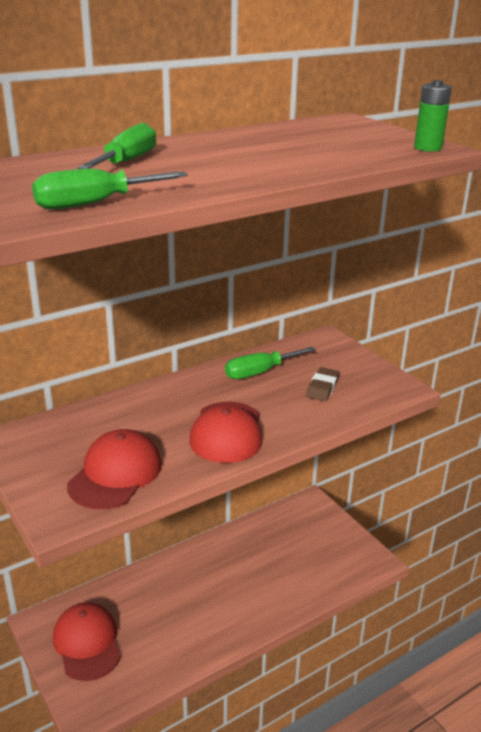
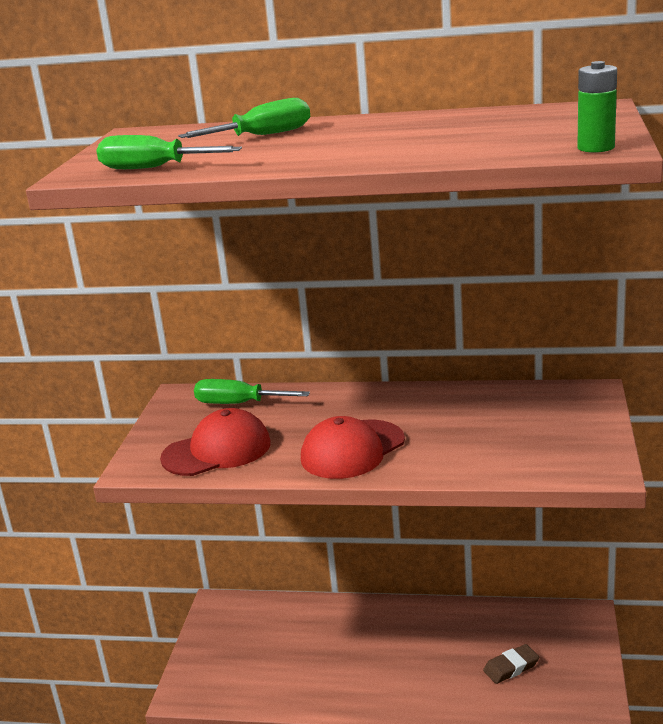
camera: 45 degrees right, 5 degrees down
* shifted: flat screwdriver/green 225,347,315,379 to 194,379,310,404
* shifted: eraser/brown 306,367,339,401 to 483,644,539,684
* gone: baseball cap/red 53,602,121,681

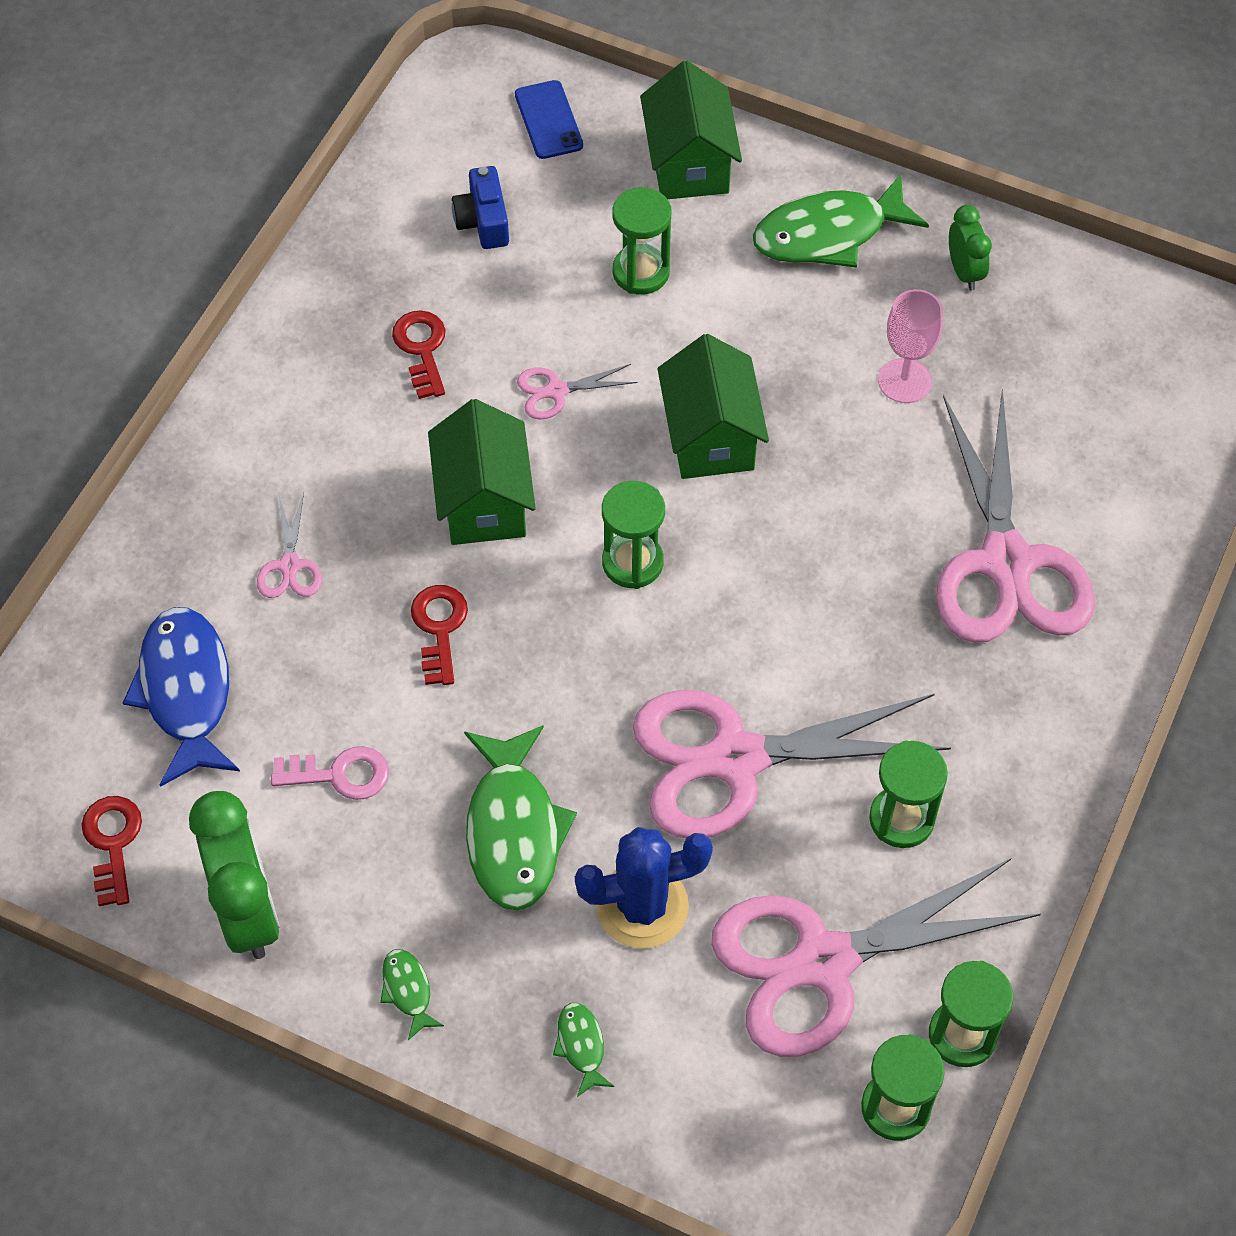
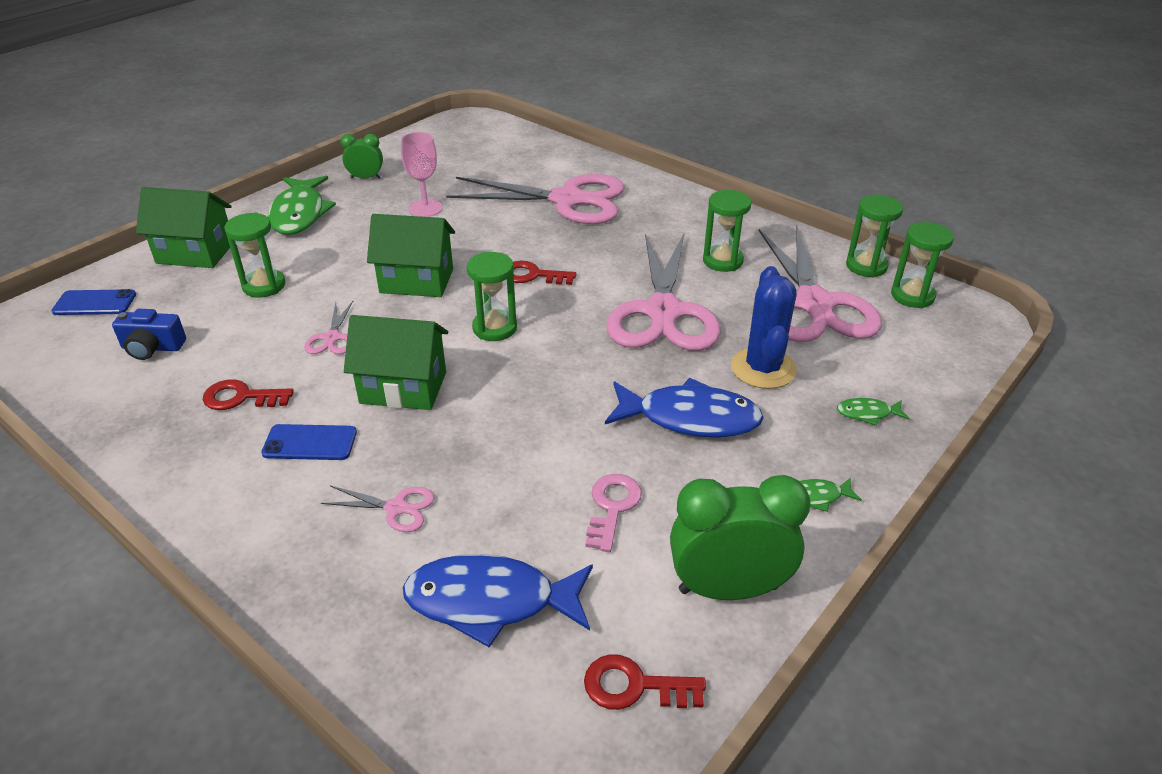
camera: 75 degrees left, 20 degrees down
* shifted: latchkey/red 411,585,468,685 to 513,261,576,285
* repainted: toy fish/green 464,725,577,910 to toy fish/blue 605,378,764,438
* new: mobile phone/blue 261,424,357,460

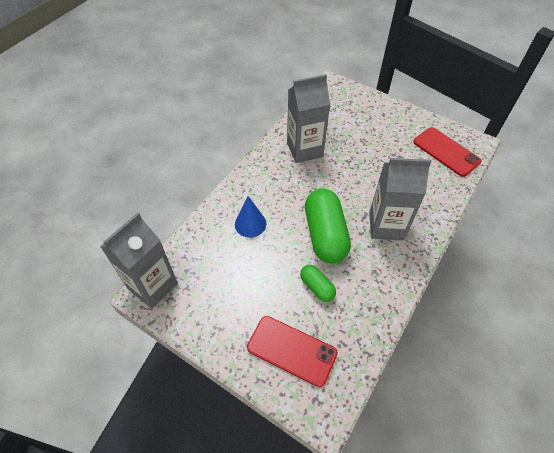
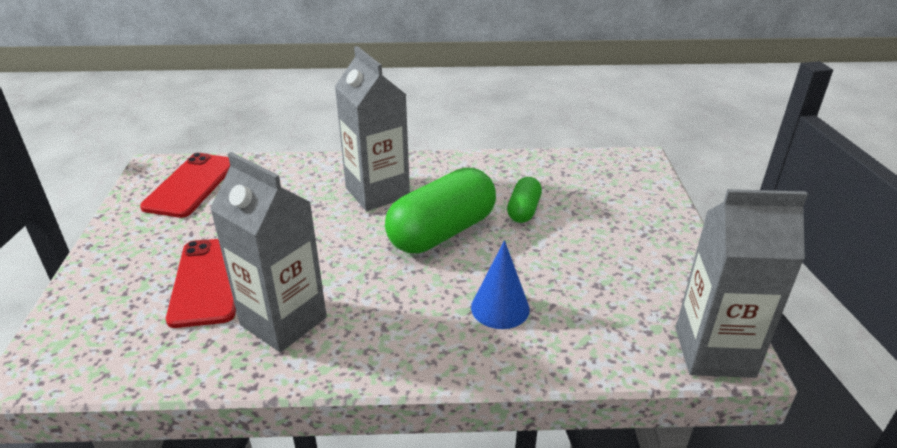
camera: 125 degrees left, 20 degrees down
* shifted: mobile phone/red 247,316,338,387 to 166,239,236,328

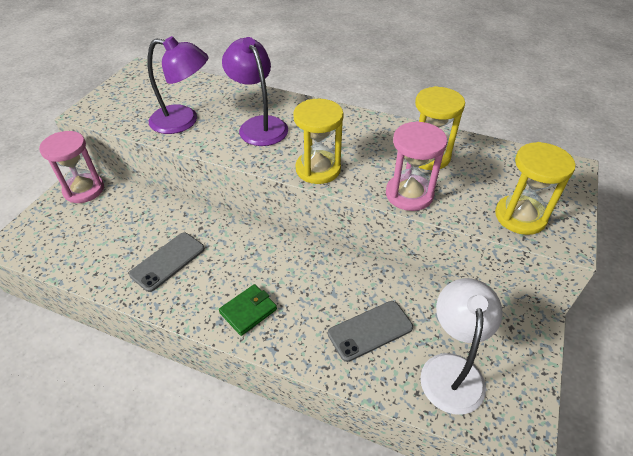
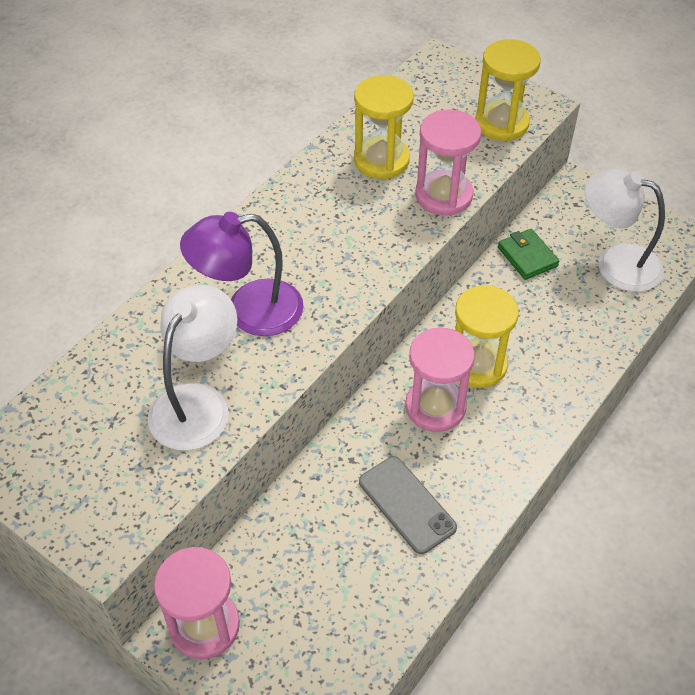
camera: 75 degrees left, 5 degrees up
* repainted: reading lamp/royal purple 148,36,208,134 to reading lamp/pure white 147,285,237,451
* shifted: sand timer/yellow 293,99,344,184 to 455,285,519,388
* shifted: wallet/green 219,284,277,336 to 498,229,560,280
* gone: mobile phone/ash-grey 328,301,413,362
* new: sand timer/rosy 405,327,475,432

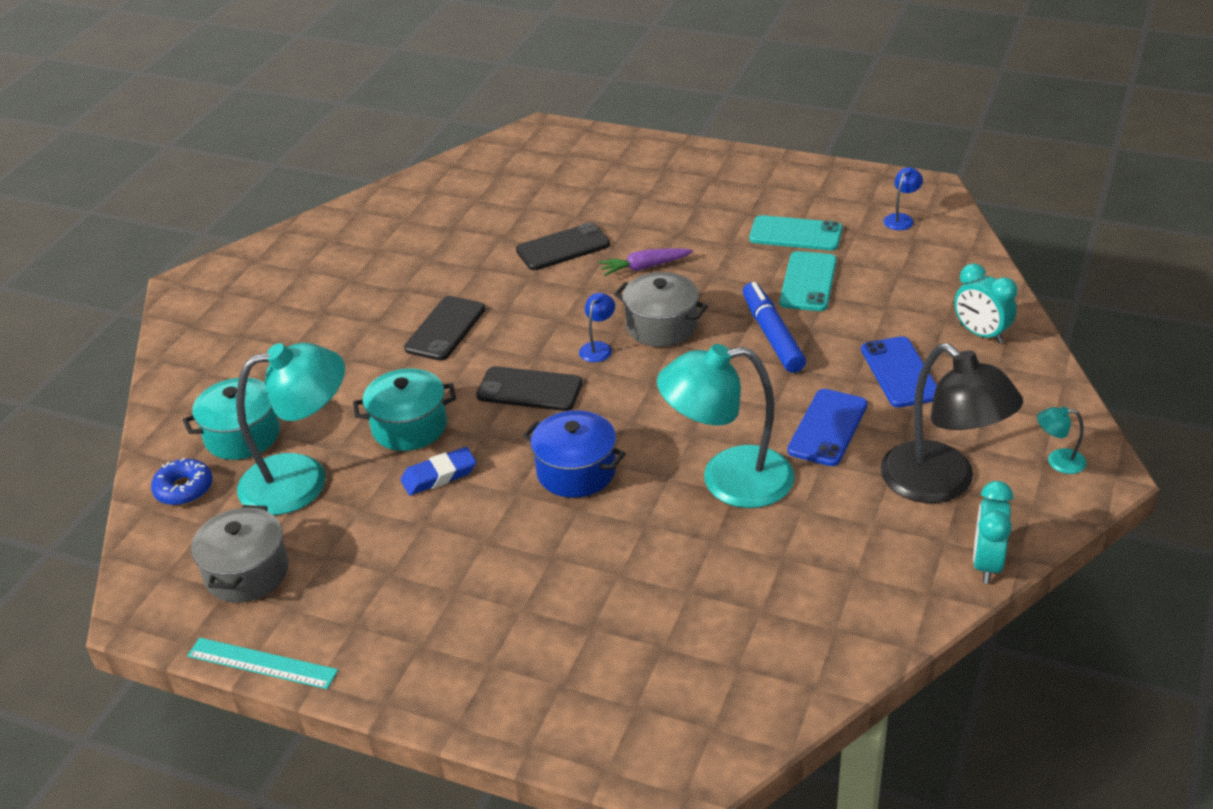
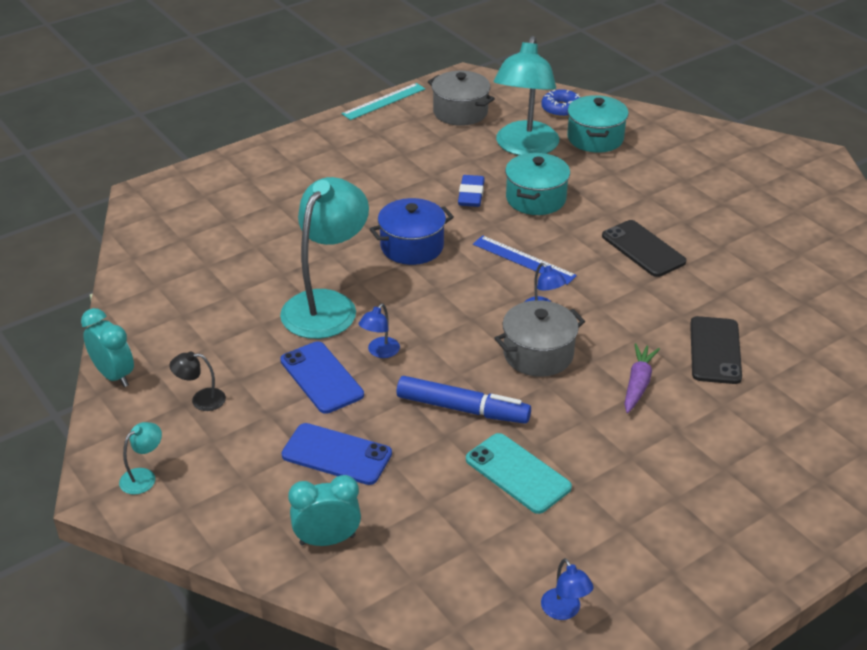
camera: 120 degrees right, 0 degrees up
* gone: mobile phone/aqua 749,215,843,251
* scaled: reading lamp/jet-black 880,343,1023,503 = 170,352,226,411 x0.41
* swapped: mobile phone/jet-black 476,366,583,411 to ruler/blue 473,235,577,285
* new: reading lamp/blue 358,303,400,358

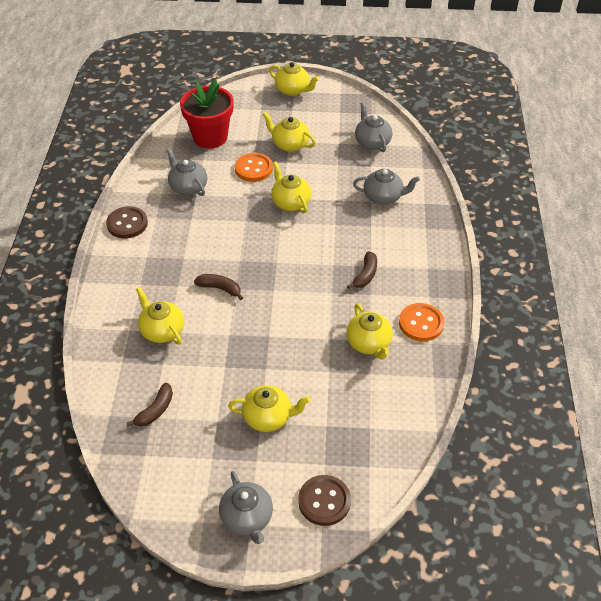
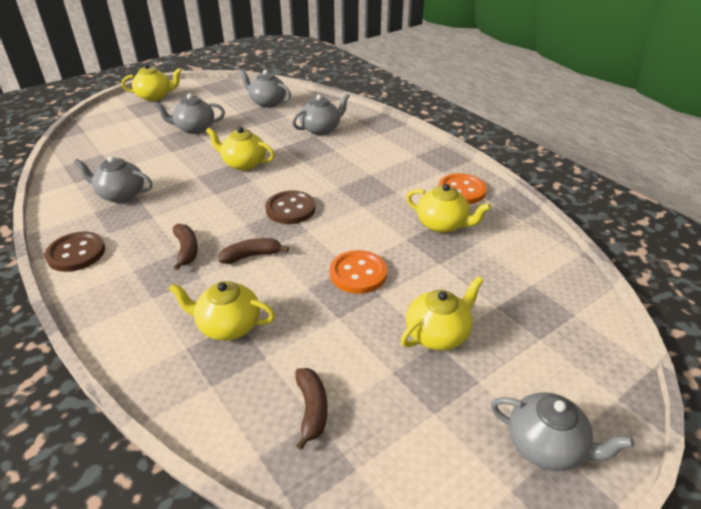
camera: 40 degrees left, 10 degrees down
* gone: plant pot/red 180,79,233,149
* repainted: tea pot/yellow 262,112,316,152 to tea pot/ash-grey 154,93,225,134
* shifted: shirt button/bright orange 235,153,273,182 to 330,250,387,294
* shifted: banana/brown 347,251,377,289 to 173,224,198,270
* shifted: shirt button/brown 298,475,351,526 to 265,191,315,224

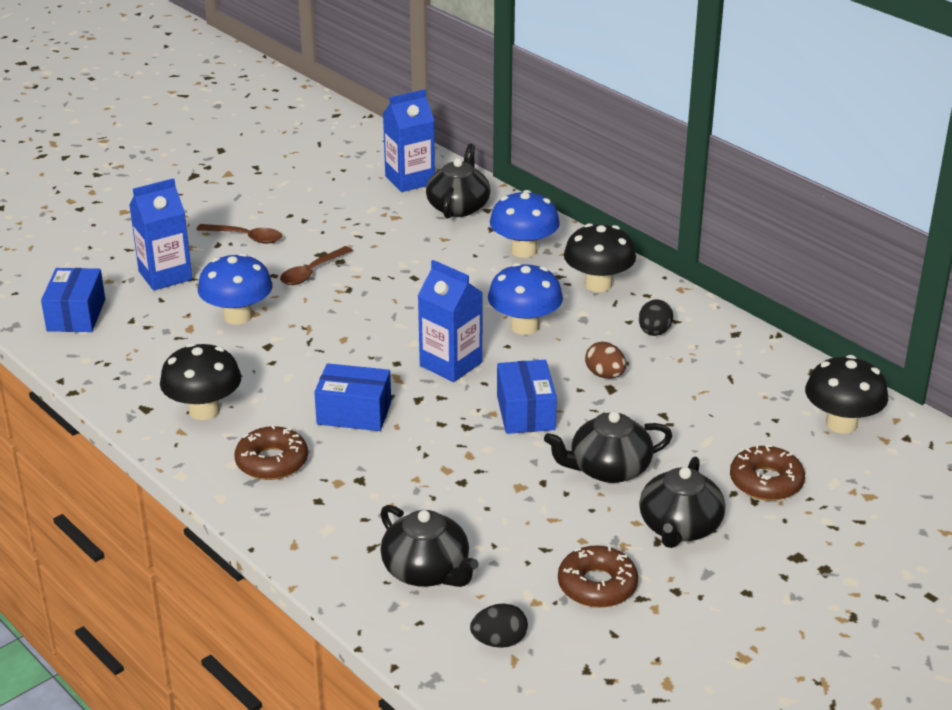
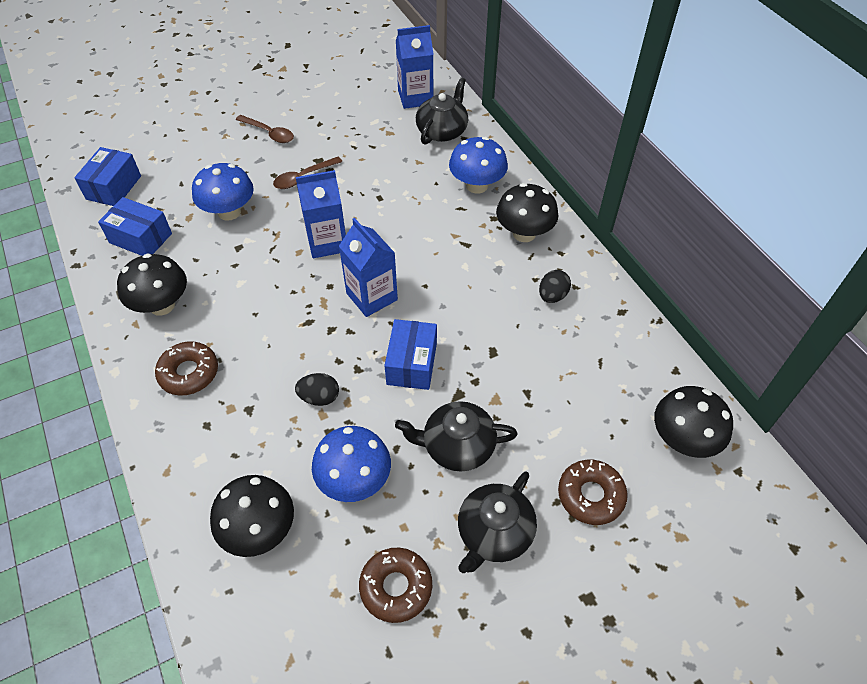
camera: 15 degrees right, 20 degrees up
* shifted: carton/blue 129,178,192,290 to 296,170,346,258
* shifted: toadstool/blue 488,263,563,335 to 312,426,391,502
* gone: egg/brown 585,342,626,378
* shifted: parcel/blue 314,363,391,431 to 98,197,172,256
* swapped: tea pot/jet-black 380,505,479,587 to toadstool/jet-black 210,475,294,557
* shifted: egg/jet-black 470,604,528,648 to 295,373,339,406

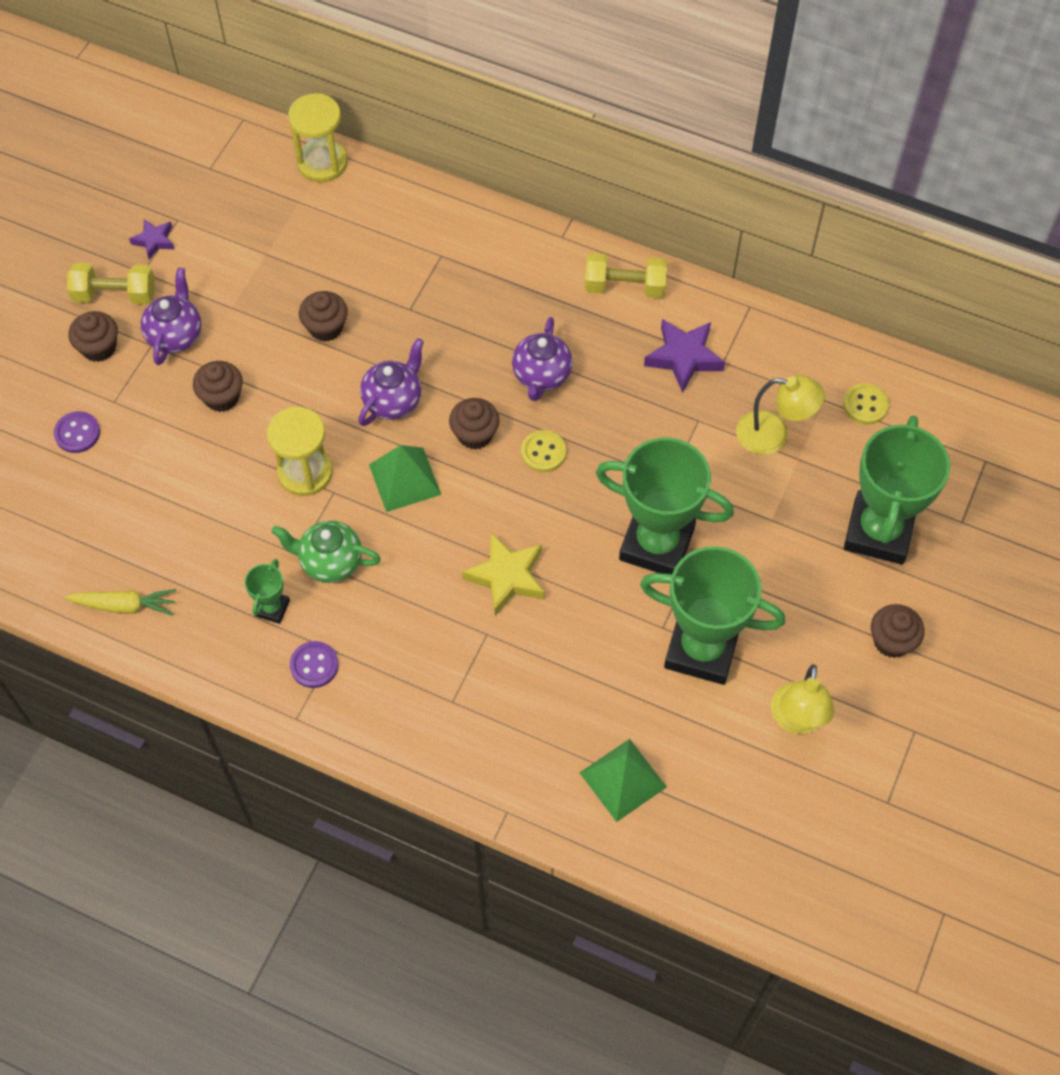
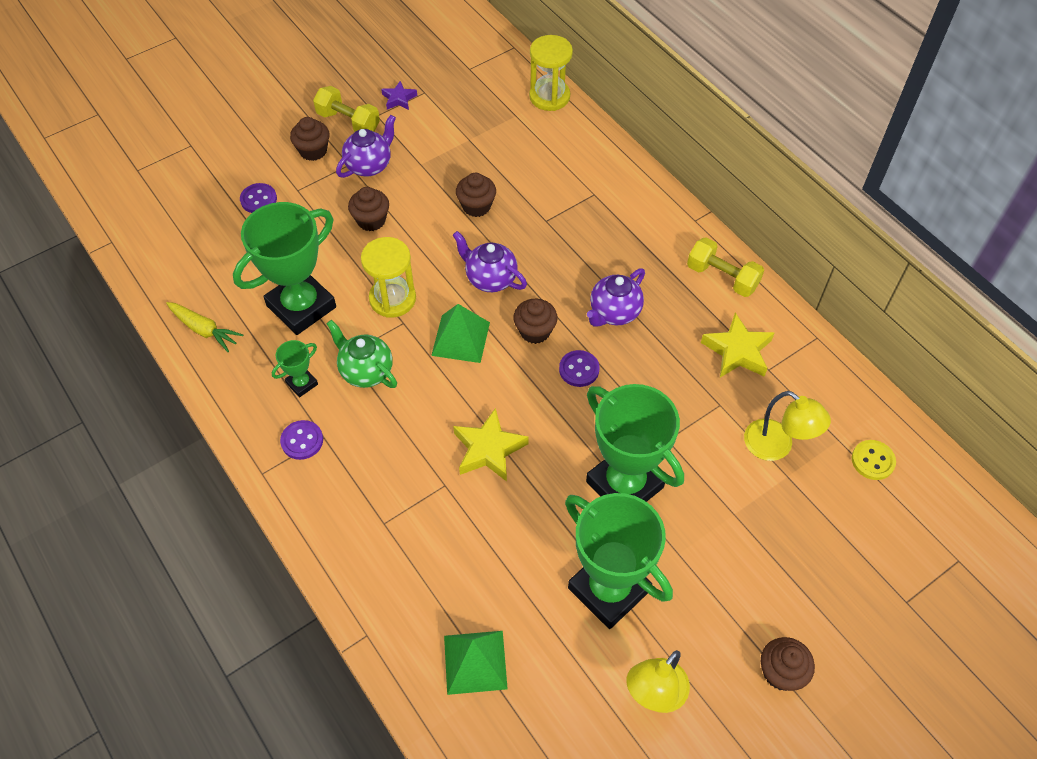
camera: 30 degrees right, 5 degrees down
* repainted: star/royal purple 644,319,725,393 to star/yellow 701,313,774,377
* rotated: tea pot/royal purple 358,338,424,426 = 453,231,527,292 120 degrees counterclockwise
* shifted: trophy/green 844,415,950,564 to 233,202,336,335
* repainted: shirt button/yellow 521,430,566,472 to shirt button/royal purple 559,350,600,387

